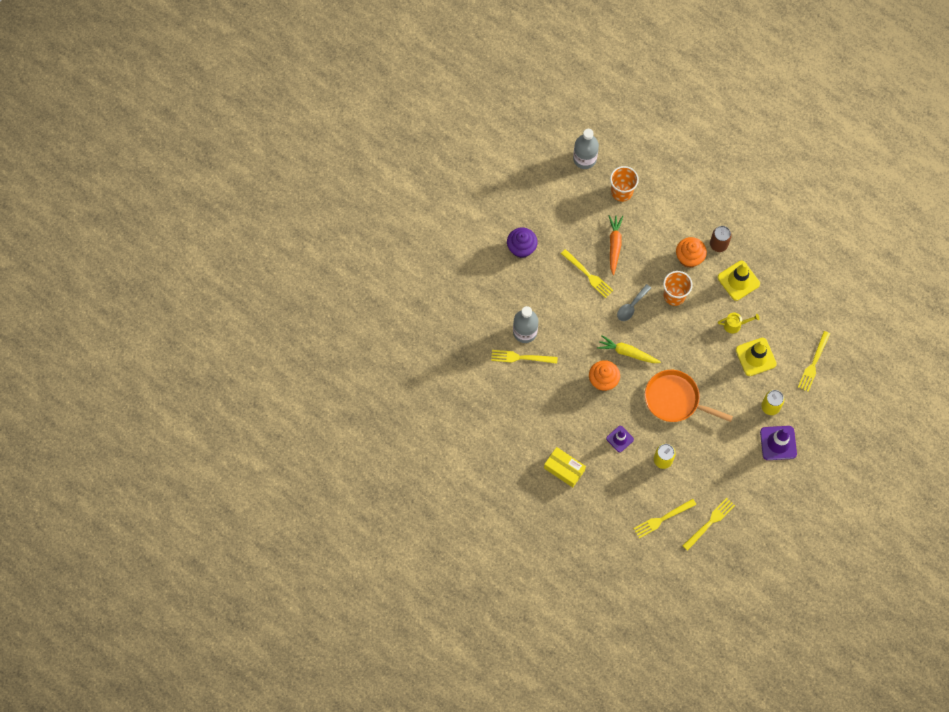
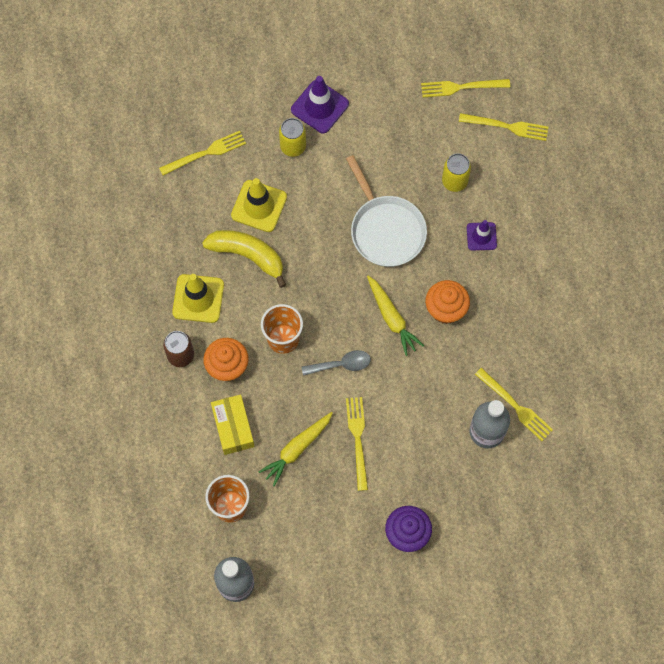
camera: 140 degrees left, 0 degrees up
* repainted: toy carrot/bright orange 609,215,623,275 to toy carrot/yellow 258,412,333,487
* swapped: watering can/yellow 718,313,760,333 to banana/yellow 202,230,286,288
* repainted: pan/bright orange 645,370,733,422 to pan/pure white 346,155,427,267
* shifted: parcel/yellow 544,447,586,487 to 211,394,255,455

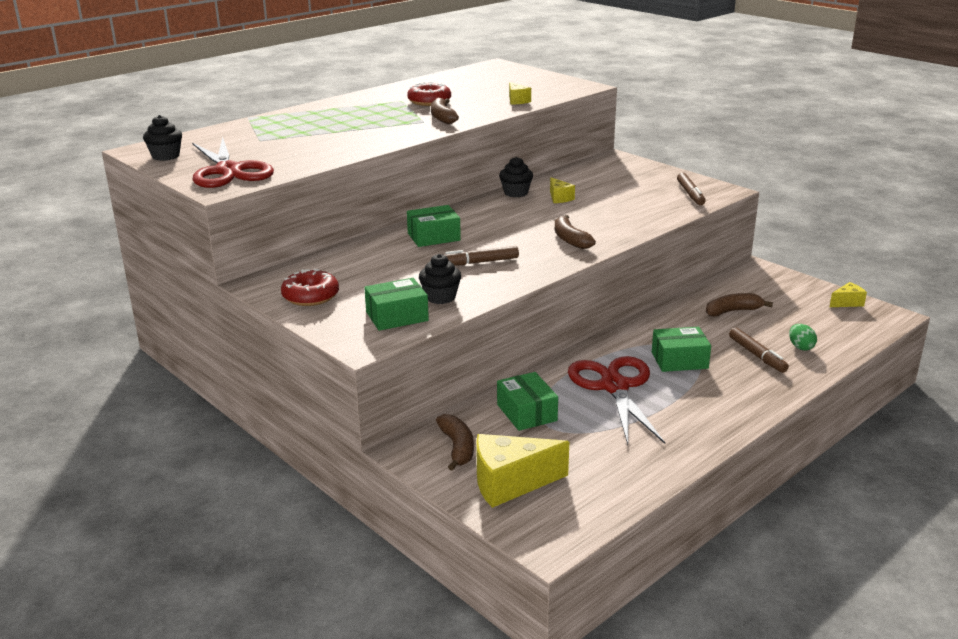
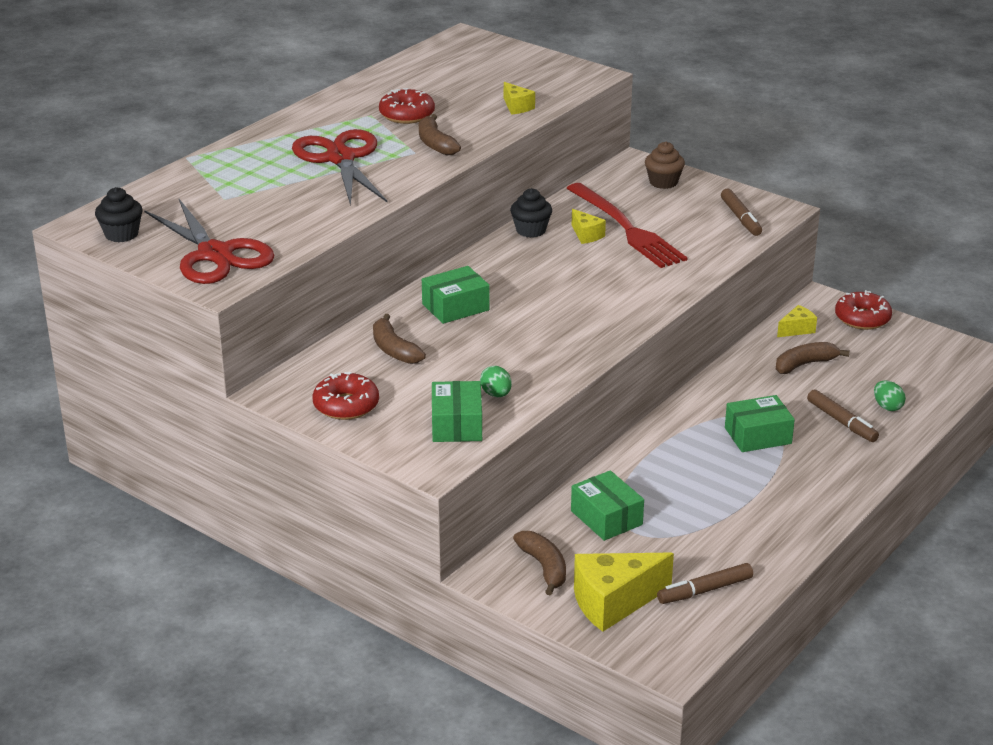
camera: 10 degrees left, 5 degrees up
* shifted: banana/brown 555,215,596,249 to 373,314,426,364
* shifted: marker/brown 445,246,519,266 to 657,563,753,604
* swapped: fairy cake/jet-black 419,254,461,304 to egg/green 480,366,512,397
* rotated: parcel/green 364,278,429,331 = 432,381,482,442 60 degrees counterclockwise
* shifted: cheese/yellow 830,282,867,307 to 777,305,817,337
* shifted: shears/red 568,356,665,444 to 292,129,388,206
* new: fairy cake/brown 645,142,685,189
* new: fork/red 566,183,687,268
* new: donut/red 835,290,892,330

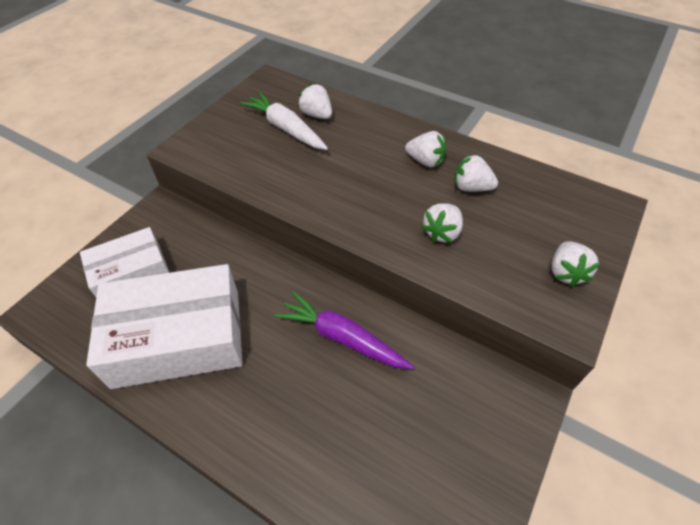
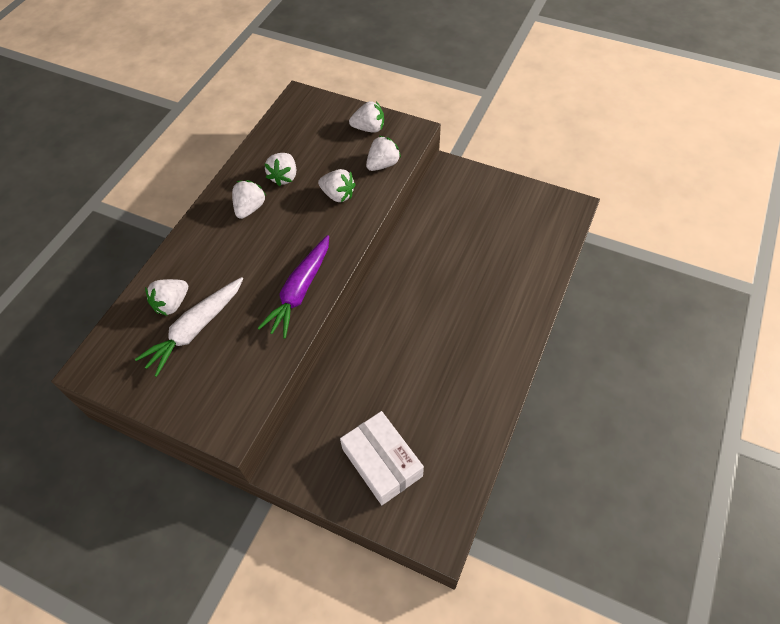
camera: 95 degrees left, 5 degrees up
* gone: parcel/pure white 86,264,243,389
* shifted: toy carrot/royal purple 275,291,414,369 to 258,235,329,339
* new: strawberry/pure white 366,136,401,171

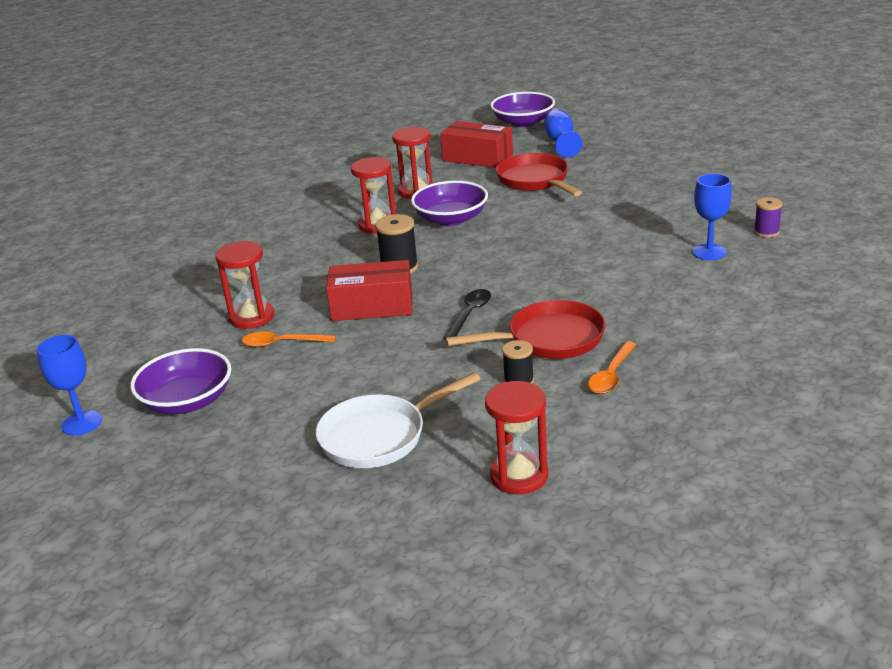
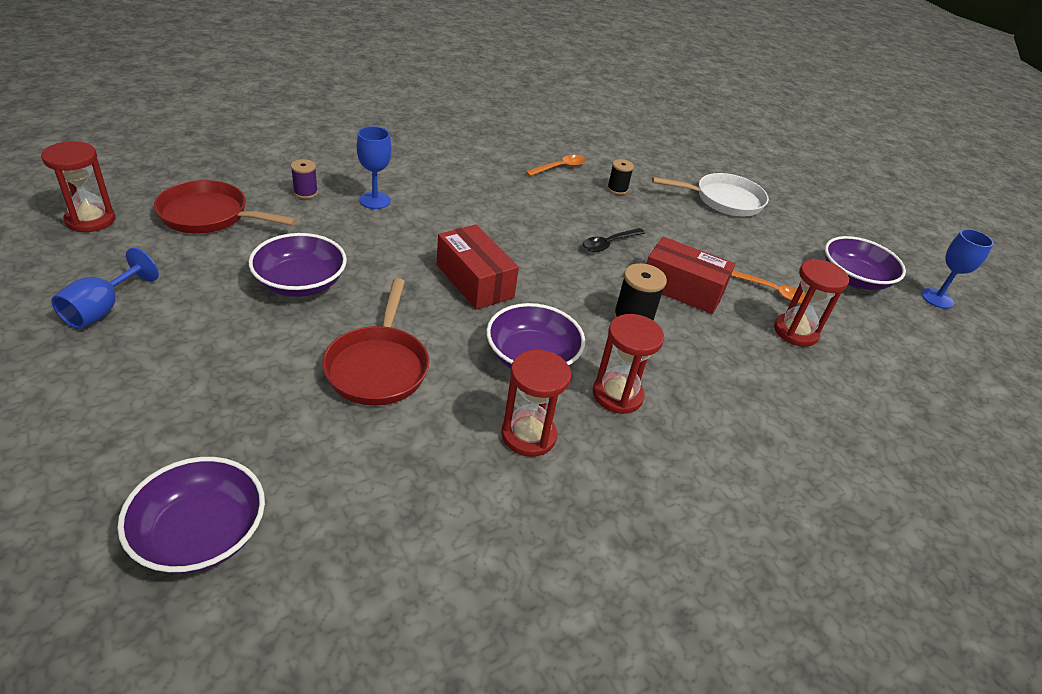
camera: 160 degrees left, 10 degrees up
* shifted: chalice/blue 544,109,582,158 to 51,248,159,329
* shifted: parcel/red 440,121,513,168 to 437,225,519,310
* shifted: pan/red 445,300,606,359 to 154,180,297,233
* shifted: sand timer/red 485,381,548,494 to 41,141,115,232
* new: deep dish/royal purple 249,233,347,297

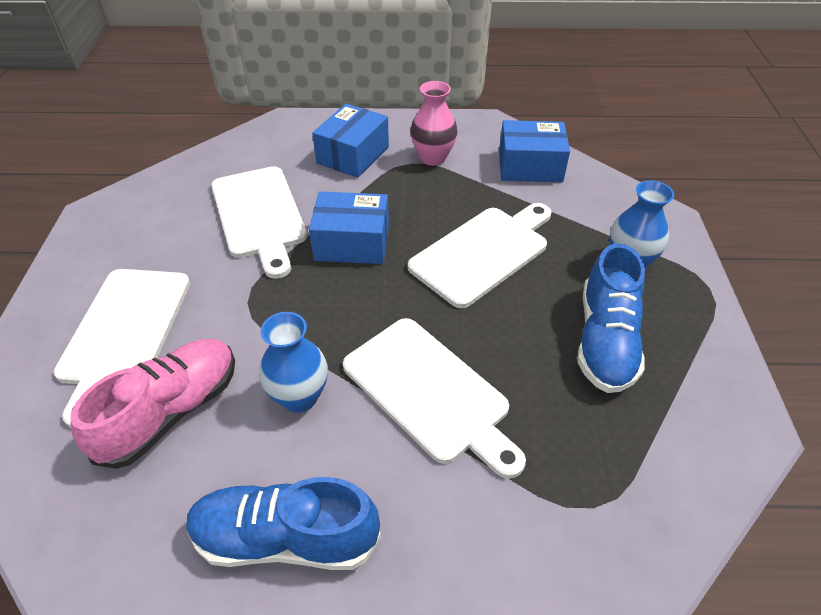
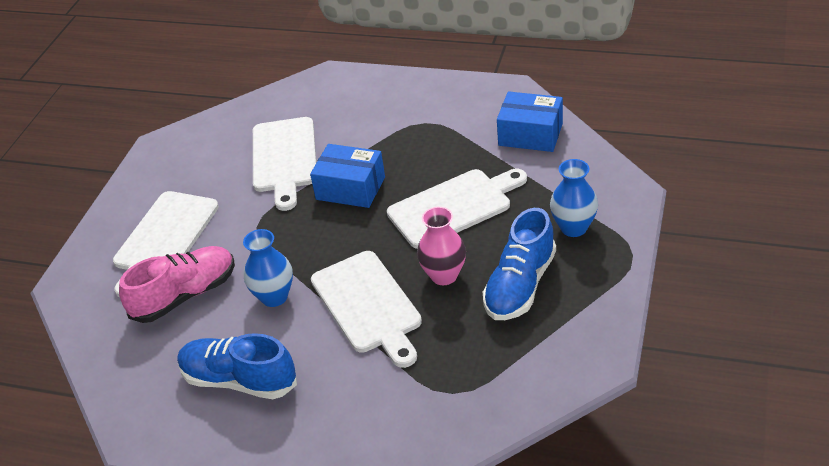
camera: 20 degrees right, 5 degrees down
* shifted: vase/rosy 410,81,458,166 to 417,207,466,285
* gone: parcel/blue 312,104,389,178

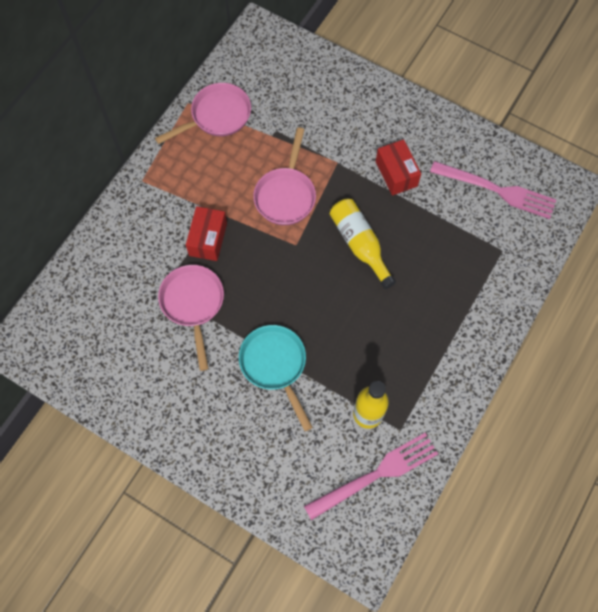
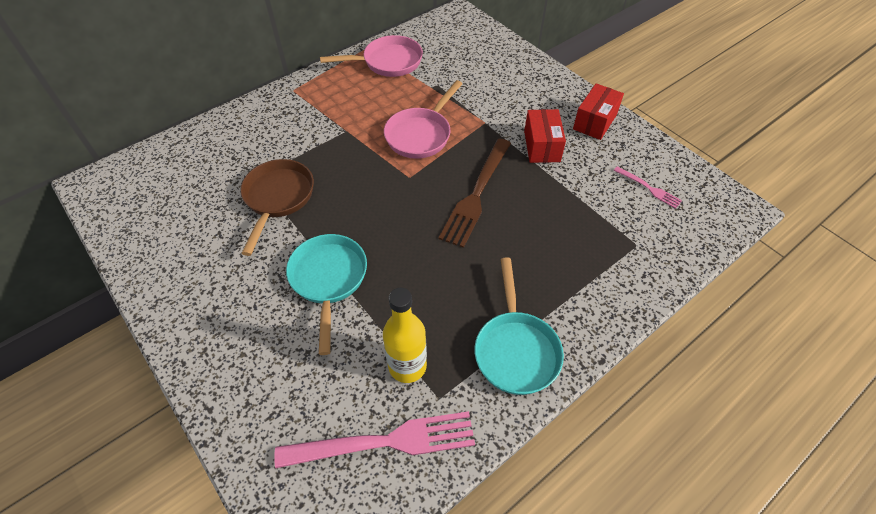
camera: 20 degrees right, 15 degrees down
* scaled: fork/rosy 430,161,556,219 = 614,166,682,209 x0.50
* swapped: drink bottle/yellow 330,199,396,289 to fork/brown 439,139,511,248
* shifted: parcel/red 186,206,227,261 to 573,83,624,140
* repainted: pan/rosy 158,265,224,371 to pan/brown 240,159,314,256
* new: pan/aqua 475,258,564,395

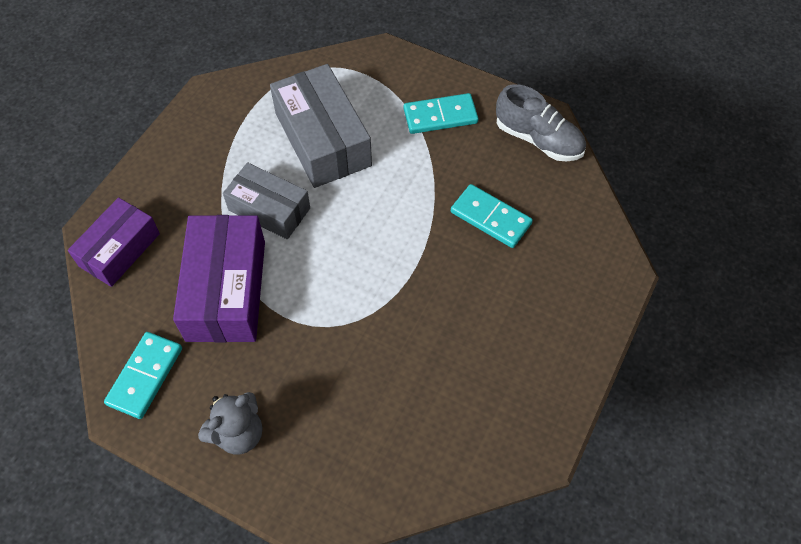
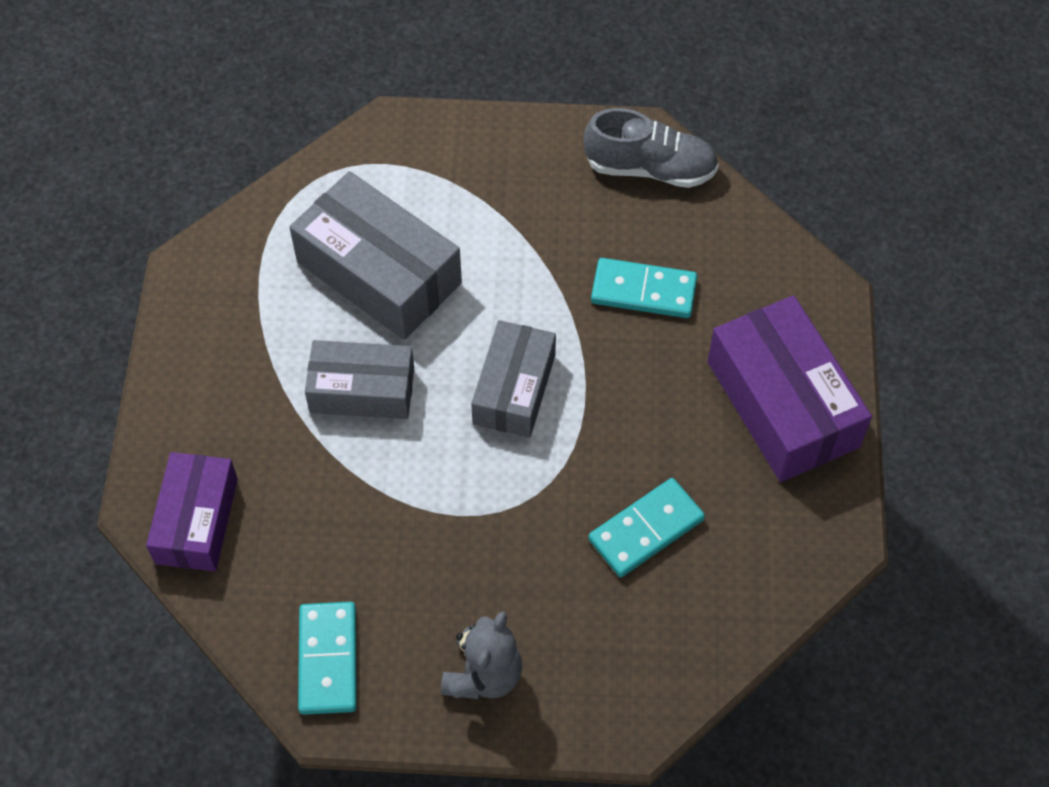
camera: 25 degrees left, 0 degrees up
* shifted: domino/aqua 404,93,478,134 to 588,478,705,577
* shifted: parcel/royal purple 173,215,265,342 to 708,296,872,482
* new: parcel/ash-grey 471,320,556,438

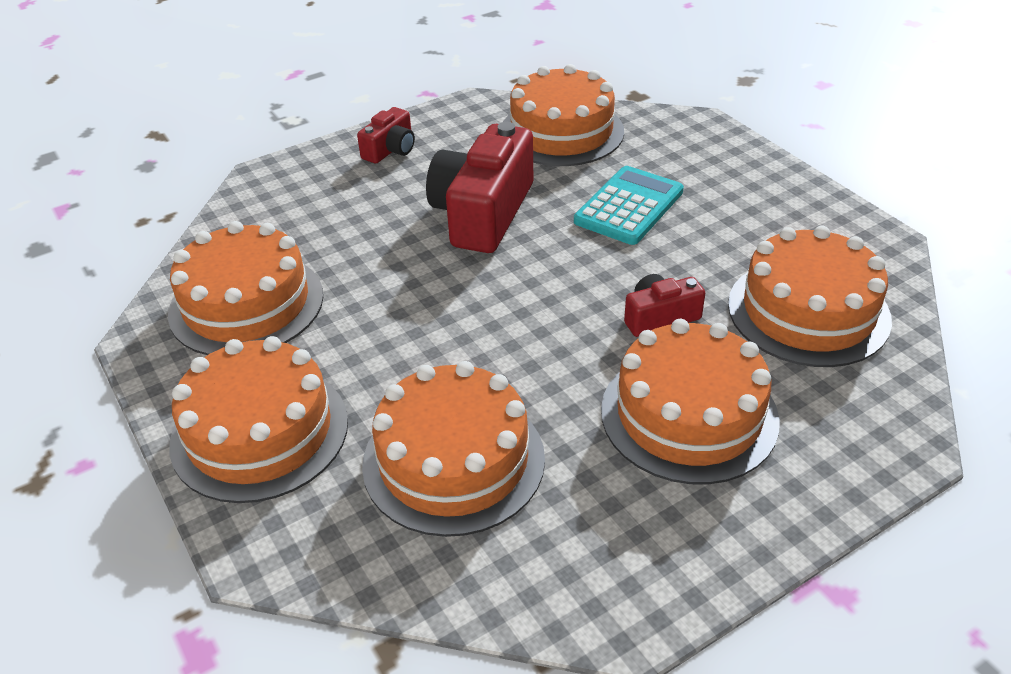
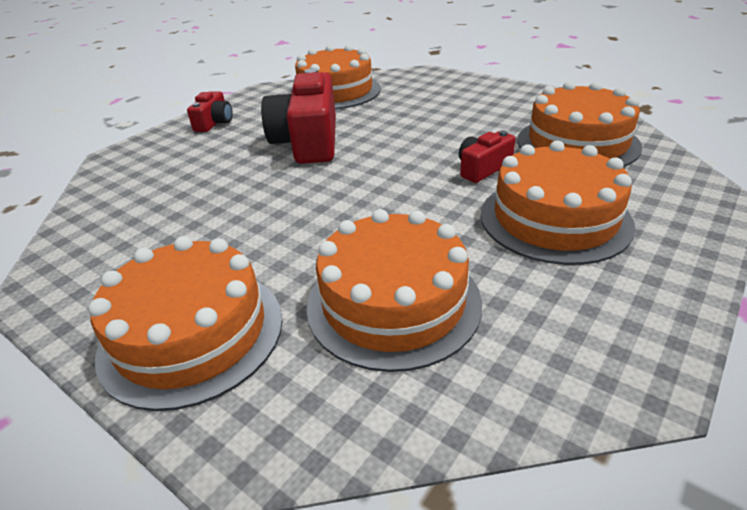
camera: 20 degrees left, 5 degrees down
* gone: pocket calculator/aqua 574,166,684,245
* gone: cake/bright orange 168,221,323,355

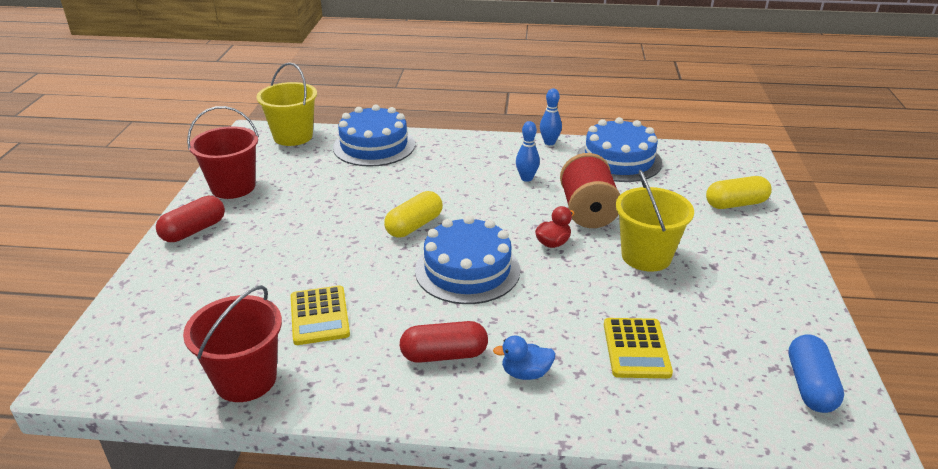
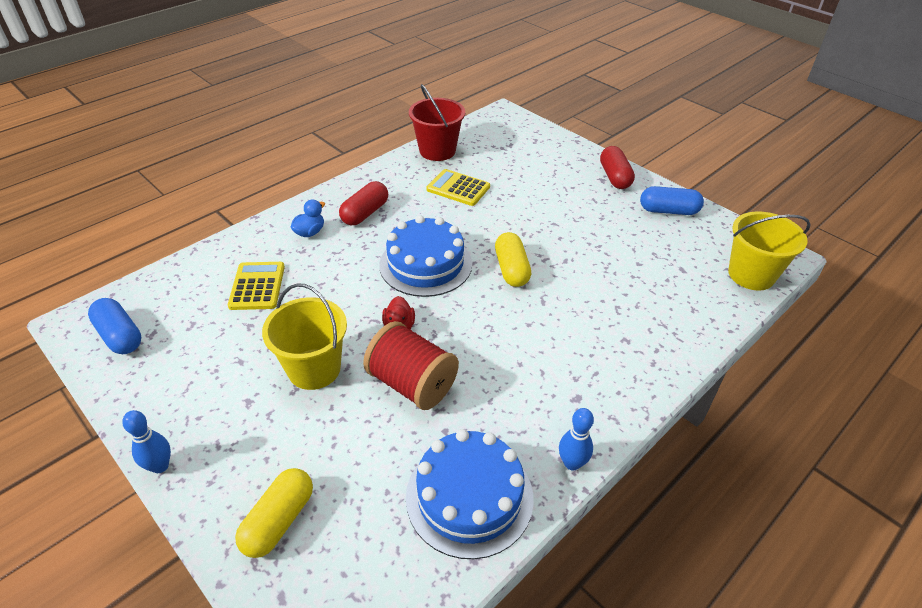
camera: 130 degrees right, 10 degrees up
* gone: cake/blue 333,104,415,167
* swapped: sand bucket/red 187,106,259,199 to capsule/blue 640,186,704,215
* shifted: tenpin/blue 516,121,540,182 to 122,410,171,473
* rotated: pocket calculator/yellow 604,318,673,378 = 228,262,285,310 45 degrees clockwise

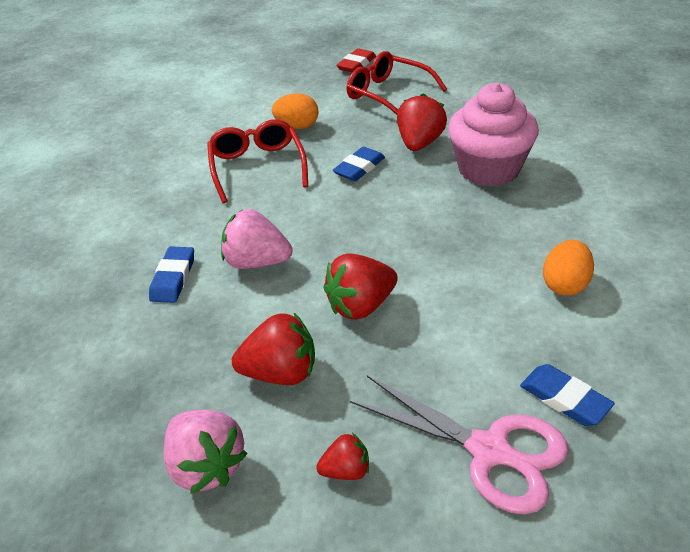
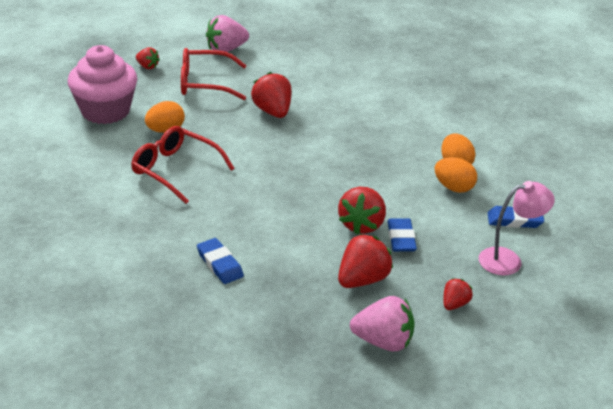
camera: 45 degrees left, 5 degrees down
* swapped: eraser/red 336,48,376,72 to strawberry/red 136,47,160,69
* shifted: fairy cake/rosy 448,83,539,187 to 68,45,137,124
* shifted: eraser/blue 332,147,385,181 to 387,219,417,252
* shifted: strawberry/rosy 221,209,293,269 to 206,15,249,52
* swapped: shears/rosy 350,375,568,514 to reading lamp/rosy 479,181,555,275
* new: egg/bright orange 435,157,477,193

